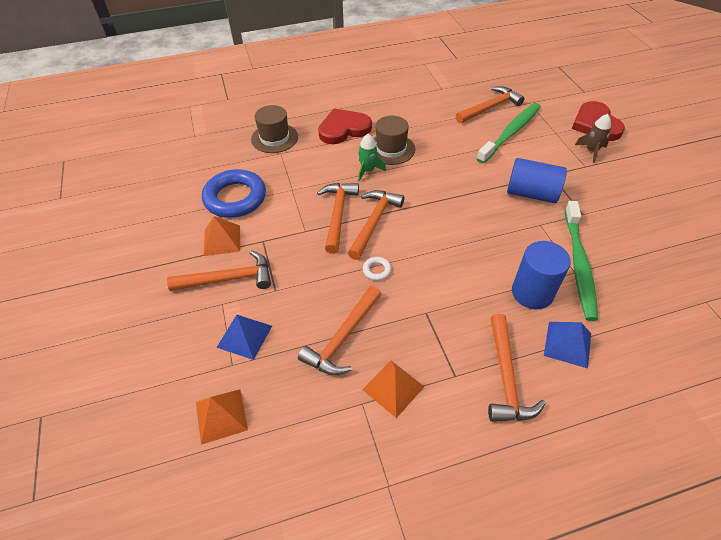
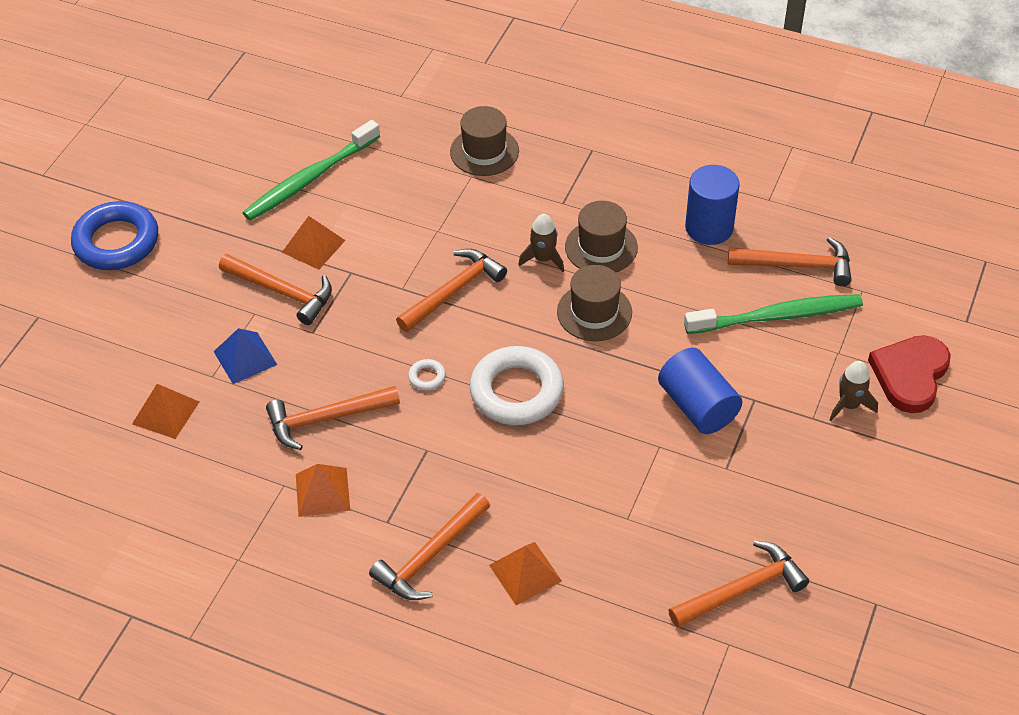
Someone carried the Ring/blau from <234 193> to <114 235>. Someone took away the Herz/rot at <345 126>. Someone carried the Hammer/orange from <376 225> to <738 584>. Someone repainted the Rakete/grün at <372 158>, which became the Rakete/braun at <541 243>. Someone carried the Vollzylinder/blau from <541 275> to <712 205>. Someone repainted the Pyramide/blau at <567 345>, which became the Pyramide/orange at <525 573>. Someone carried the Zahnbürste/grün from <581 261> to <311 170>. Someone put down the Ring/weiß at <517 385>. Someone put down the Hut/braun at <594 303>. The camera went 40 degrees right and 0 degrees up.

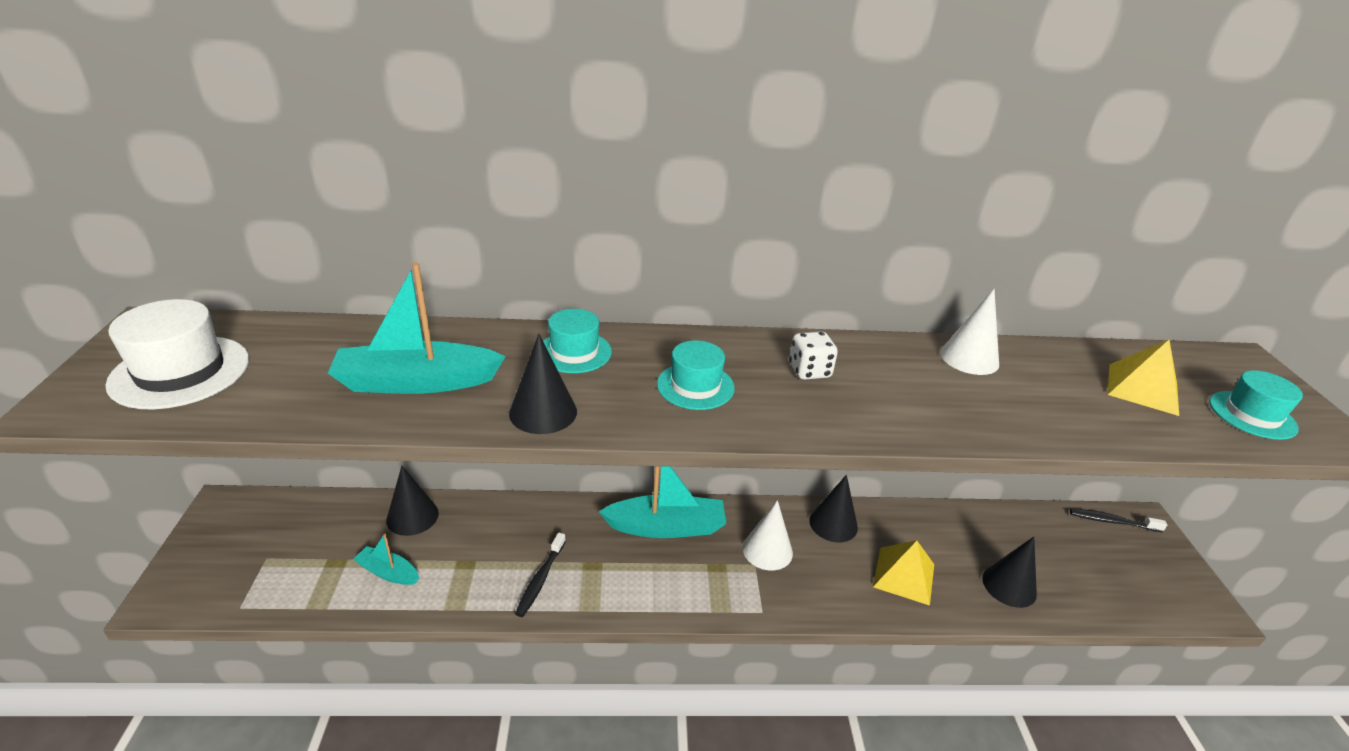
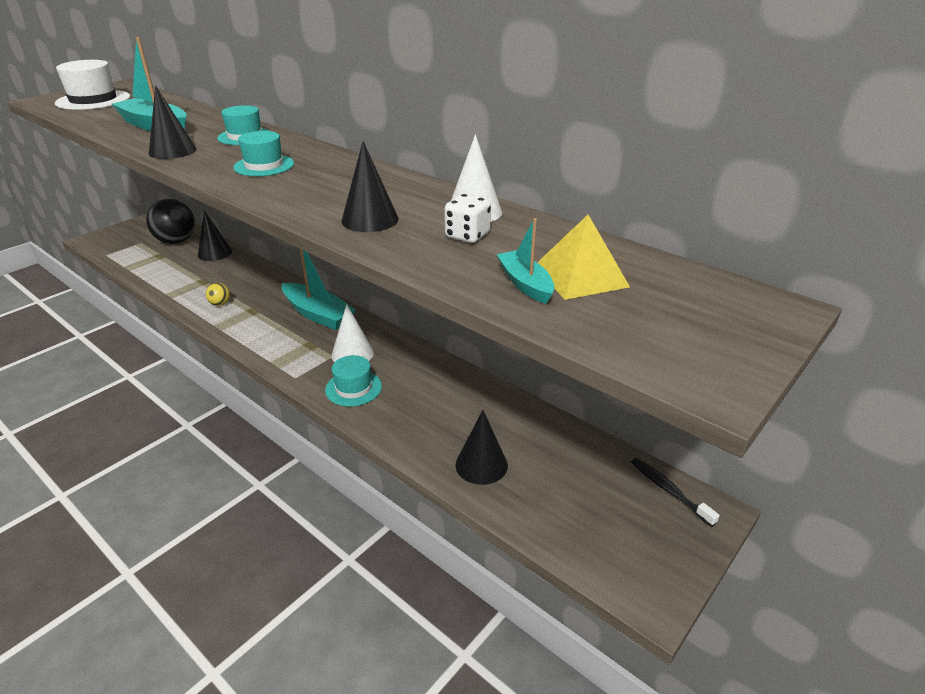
Someone carried the Boot/türkis from <386 559> to <525 261>. Someone swapped the Zahnbürste/schwarz at <540 574> for the Ball/gelb at <218 294>. Someone carried the Spielwürfel/weiß from <813 355> to <467 218>. Someone carried the Kegel/schwarz from <833 508> to <370 186>. Someone took away the Pyramide/gelb at <903 572>. Someone carried the Hut/türkis from <1256 405> to <353 380>. Someone put down the Ball/schwarz at <170 221>. The camera went 45 degrees right and 0 degrees up.

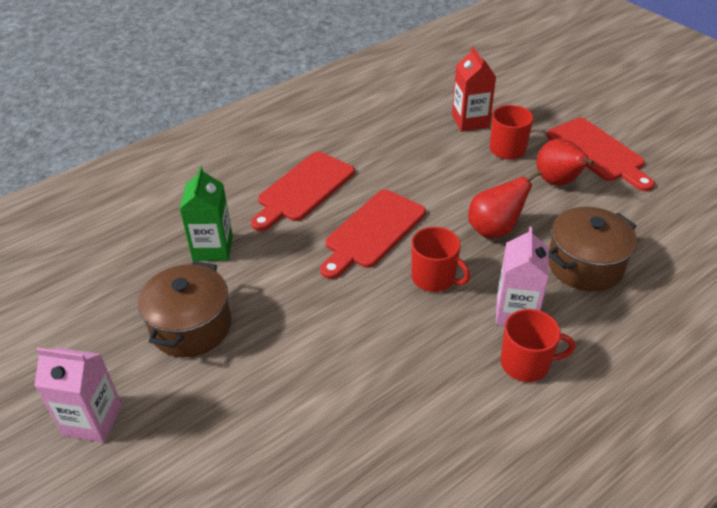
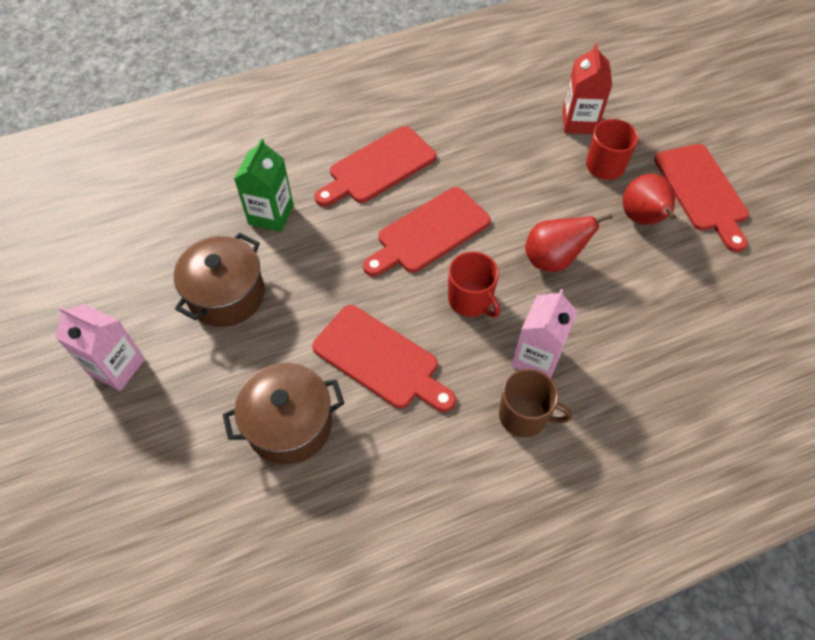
Someone repainted the Tasse/rot at <538 345>, which became the Tasse/braun at <535 403>. Someone carried the Kochtopf/braun from <592 249> to <283 413>. Someone put down the Schneidebrett/rot at <384 358>. The camera went 15 degrees right and 15 degrees up.

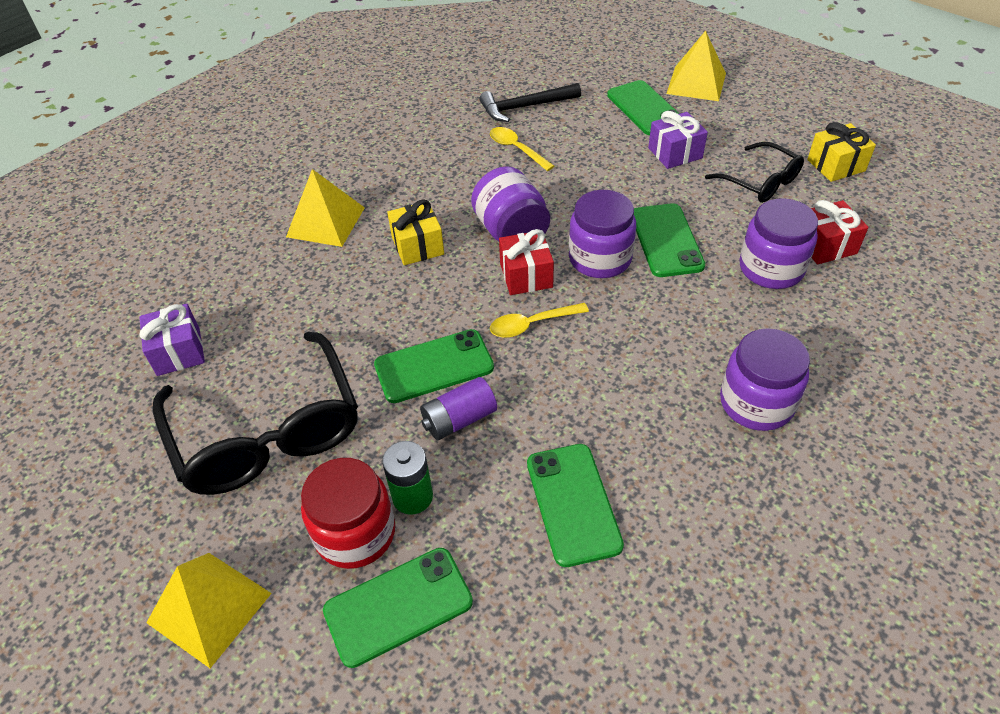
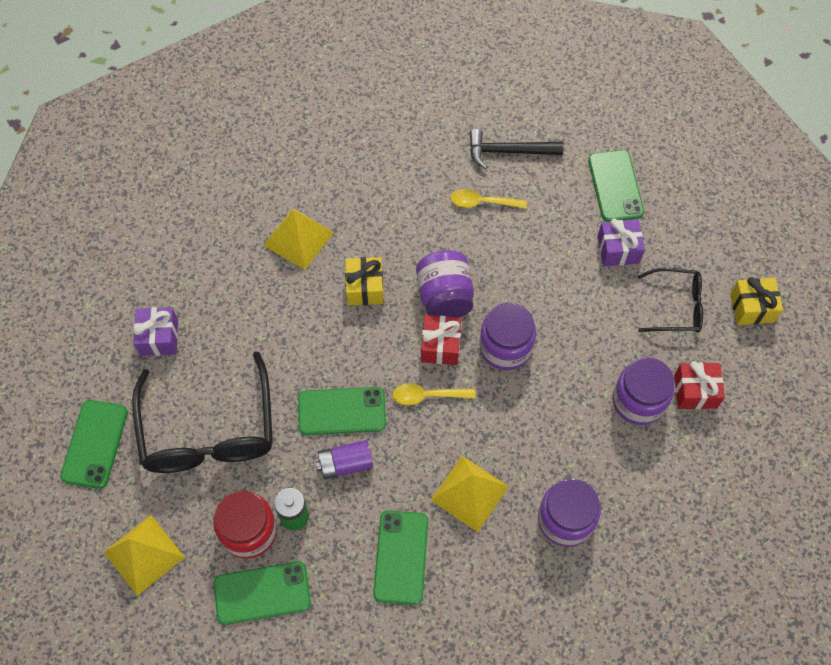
Someone rotated the Löffel/gelb at <522 149> by 60 degrees counterclockwise. Someone carried the Handy/grün from <669 240> to <94 444>. Someone carried the Pyramide/gelb from <696 66> to <470 494>. Someone rotated the Brille/schwarz at <754 172> by 60 degrees counterclockwise. The camera went 15 degrees right and 15 degrees up.

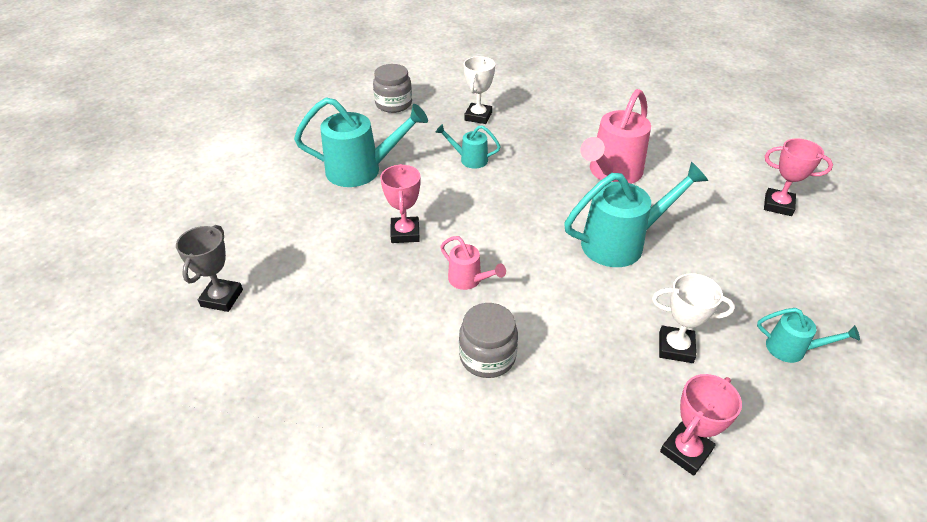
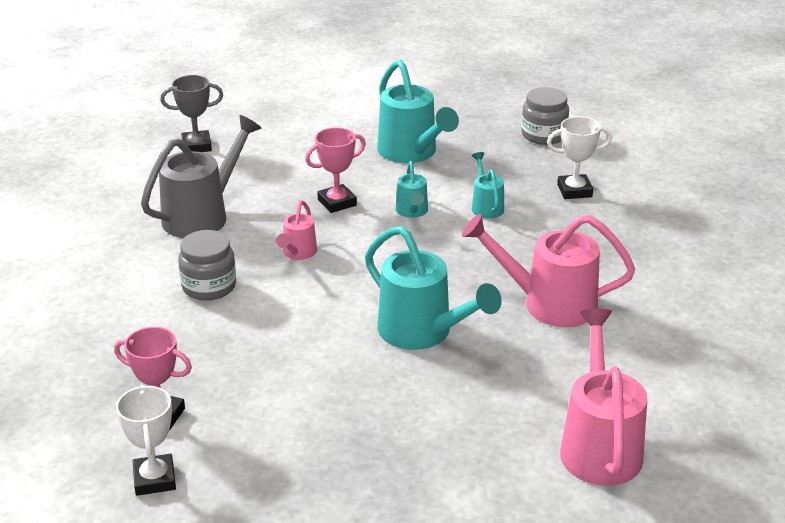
Someone carried the Pokal/weiß from <693 318> to <146 440>. Someone carried the Gießkanne/türkis from <808 335> to <412 189>. Someone swapped the Pokal/rosa at <798 177> for the Gießkanne/rosa at <603 397>. Someone put down the Gießkanne/grau at <201 176>. The camera went 65 degrees right and 10 degrees down.

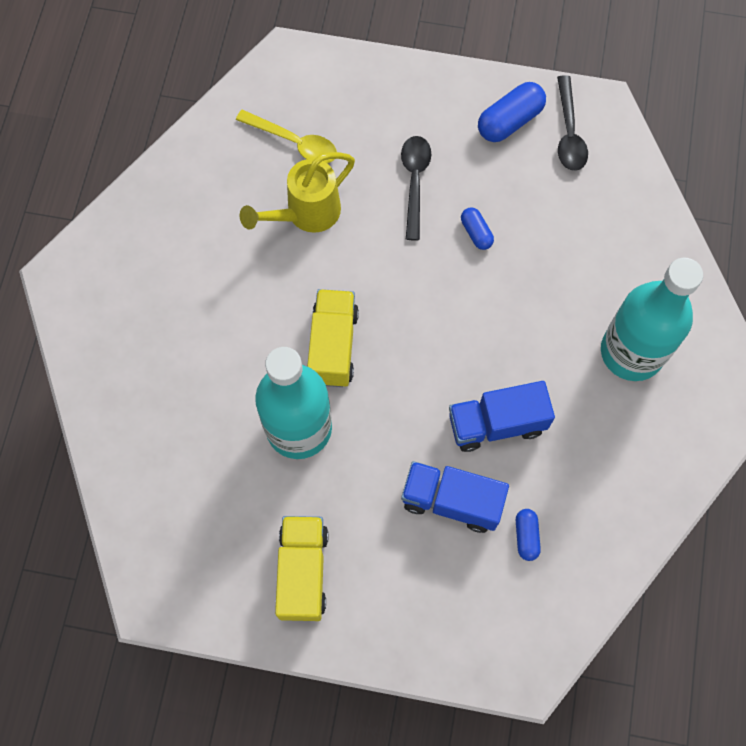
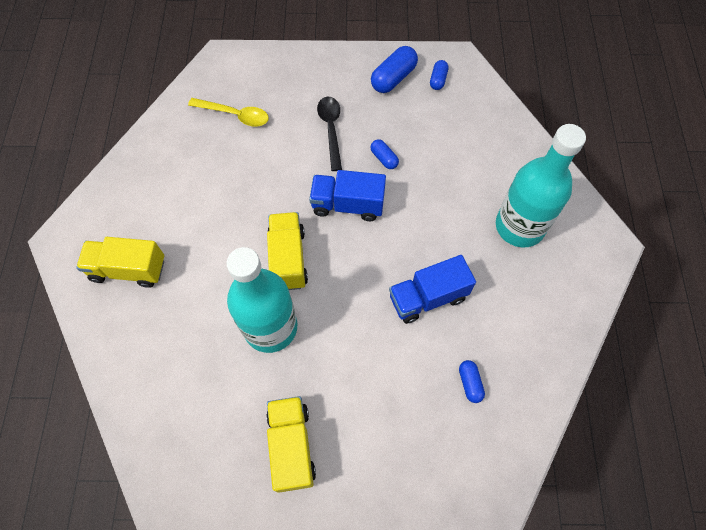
Someone took away the Gießkanne/gelb at <297 192>. Someone carried the Lastwagen/blau from <455 497> to <347 195>. Someone swapped the Löffel/schwarz at <572 123> for the Kapsel/blau at <439 75>. Someone put down the Lastwagen/gelb at <120 262>. The camera went 10 degrees left and 5 degrees down.

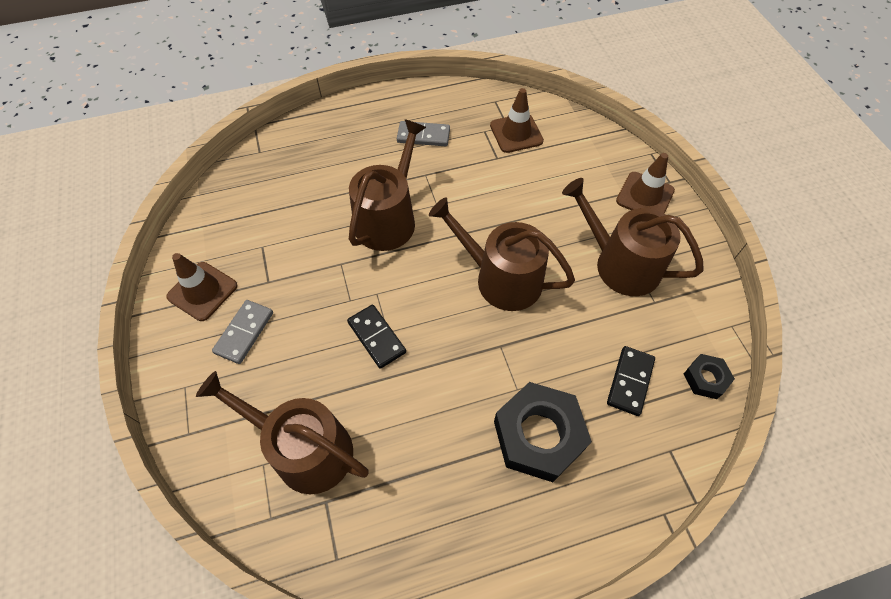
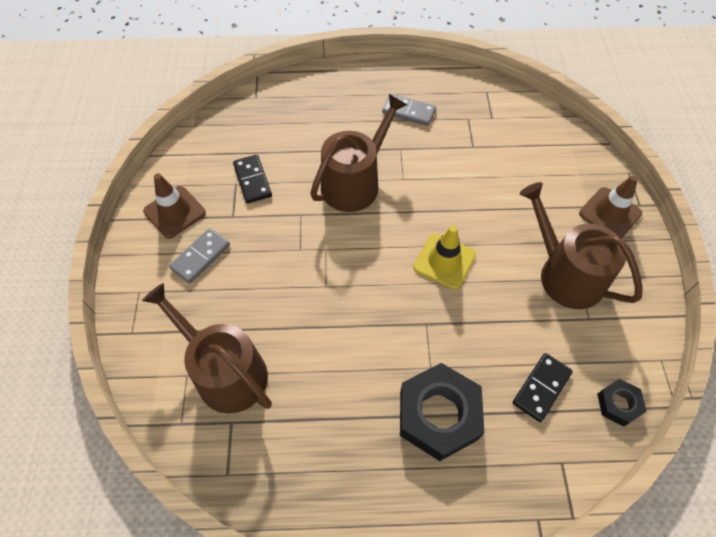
Someone carried the Dominostein/schwarz from <376 337> to <252 179>. Someone swapped the Gießkanne/braun at <502 254> for the Leitkegel/gelb at <444 257>. Someone took away the Leitkegel/braun at <517 120>. The camera went 15 degrees right and 0 degrees up.

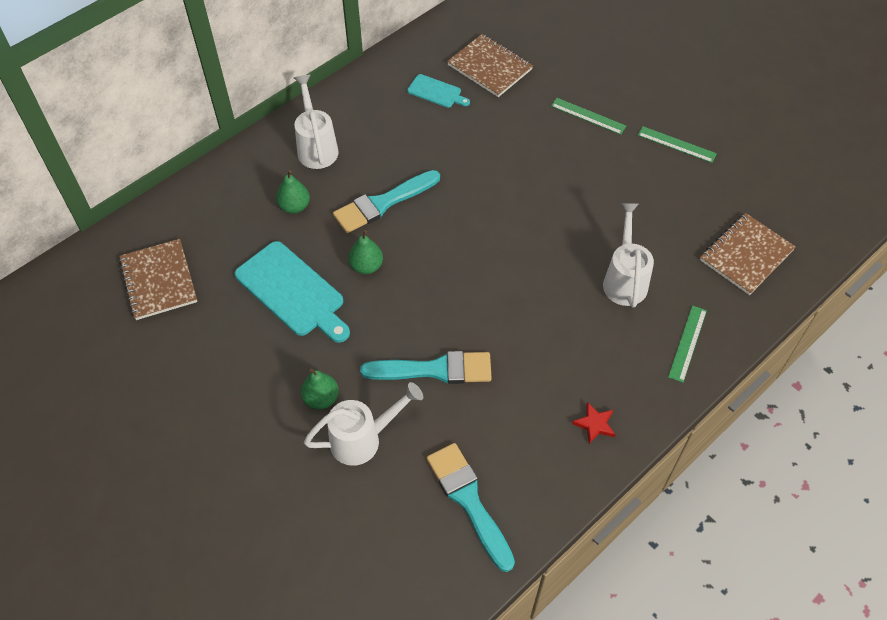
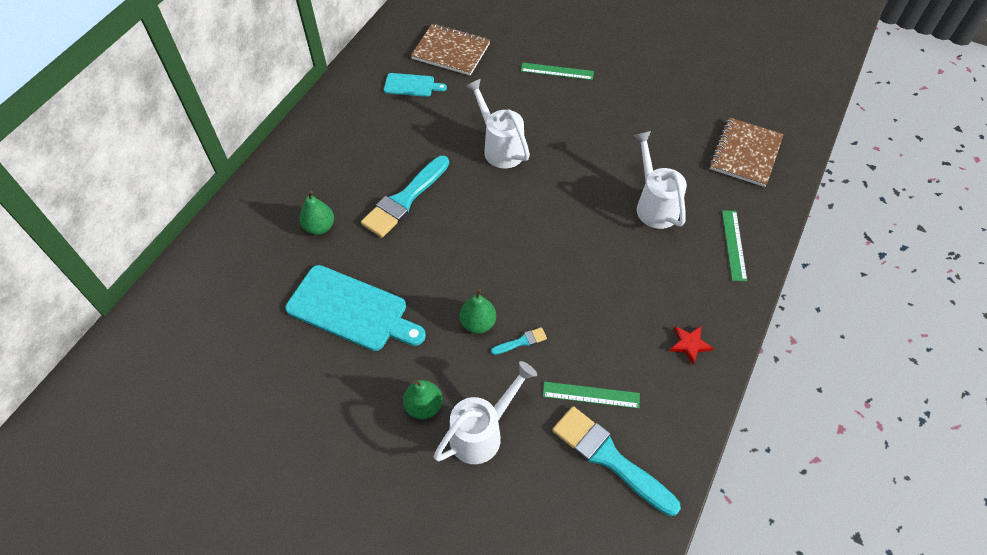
Someone took away the Notizbuch/braun at <158 279>. Someone carried the Gießkanne/weiß from <316 122> to <497 123>. Someone carried the Birne/grün from <365 252> to <478 311>. Someone scaled the Pinsel/türkis at <426 367> by 0.44. Someone carried the Lineal/grün from <677 144> to <591 395>. The camera went 20 degrees left and 0 degrees up.

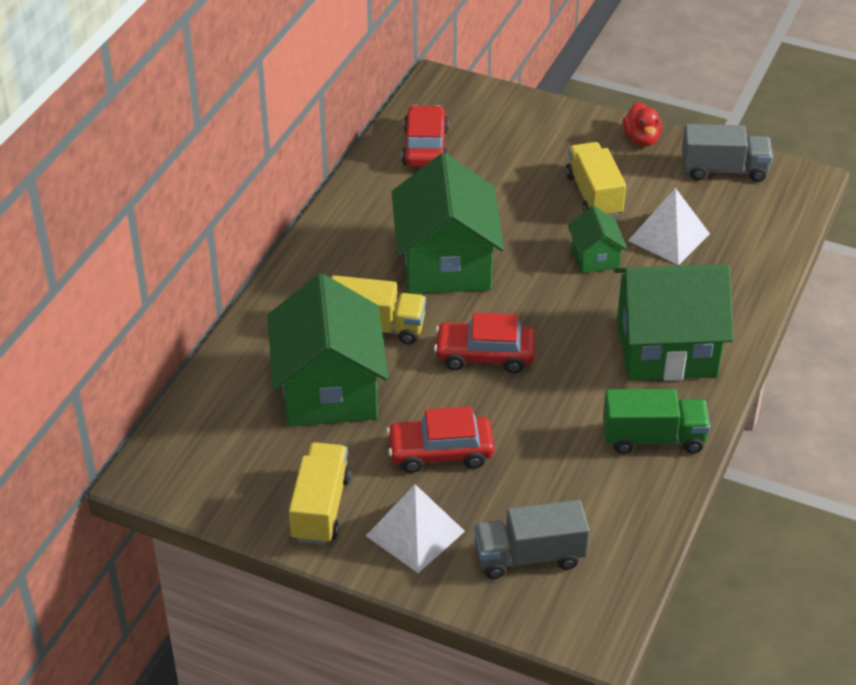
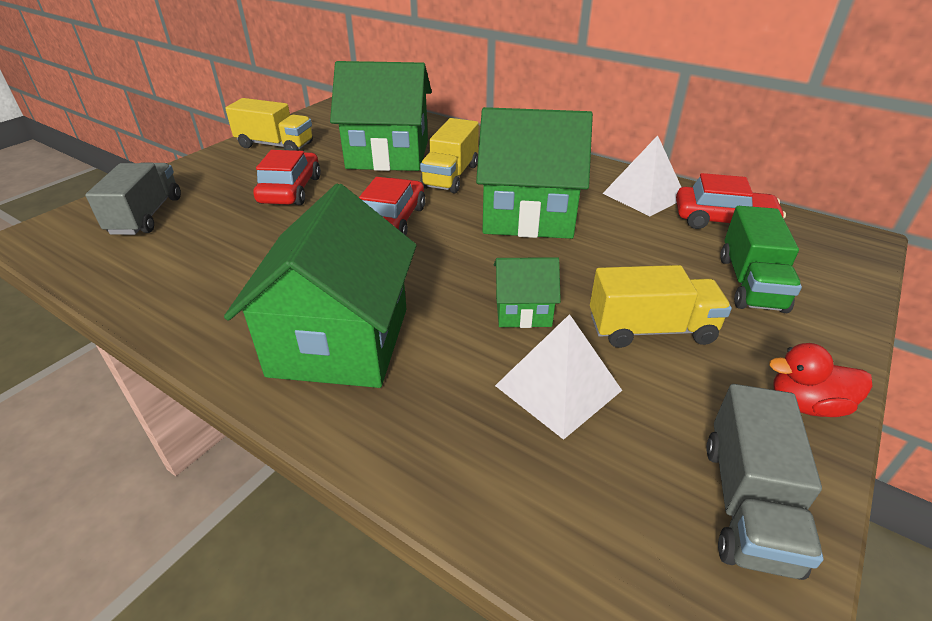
Someone carried the Pyramide/weiß from <415 528> to <642 175>. Someone carried the Lastwagen/grün from <656 421> to <761 259>. The camera went 100 degrees right and 5 degrees down.

